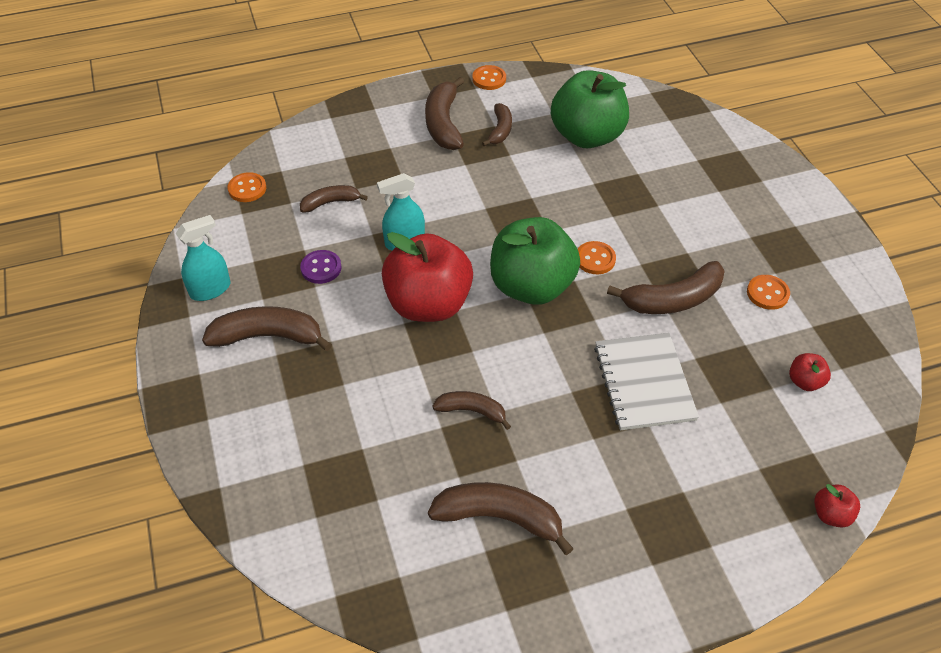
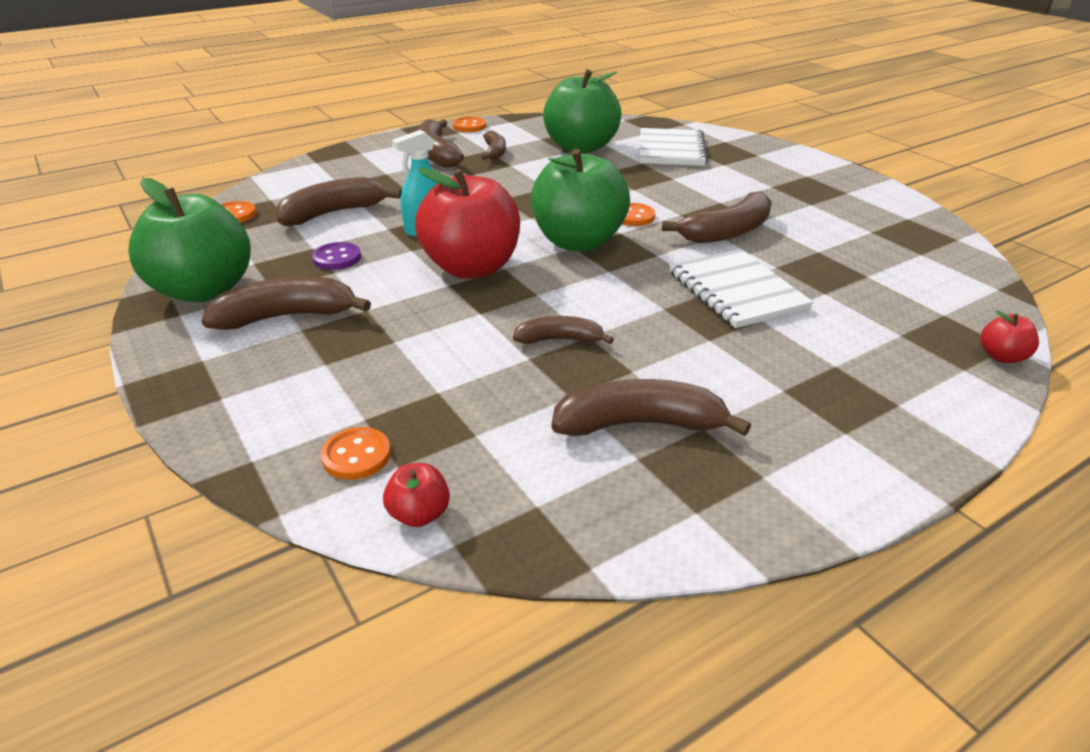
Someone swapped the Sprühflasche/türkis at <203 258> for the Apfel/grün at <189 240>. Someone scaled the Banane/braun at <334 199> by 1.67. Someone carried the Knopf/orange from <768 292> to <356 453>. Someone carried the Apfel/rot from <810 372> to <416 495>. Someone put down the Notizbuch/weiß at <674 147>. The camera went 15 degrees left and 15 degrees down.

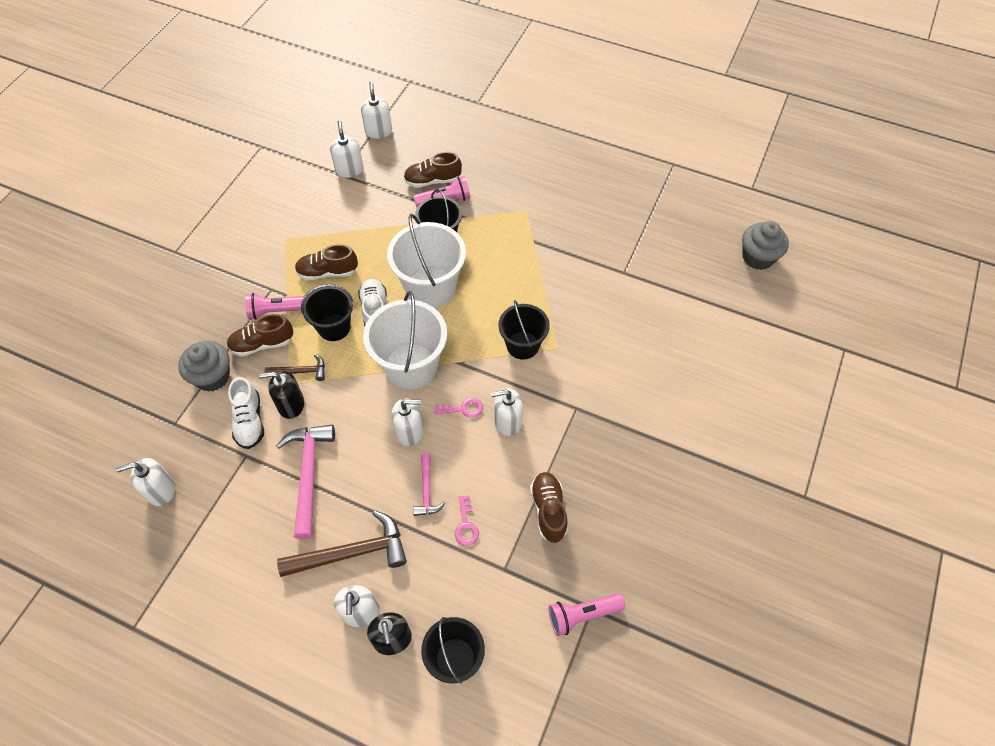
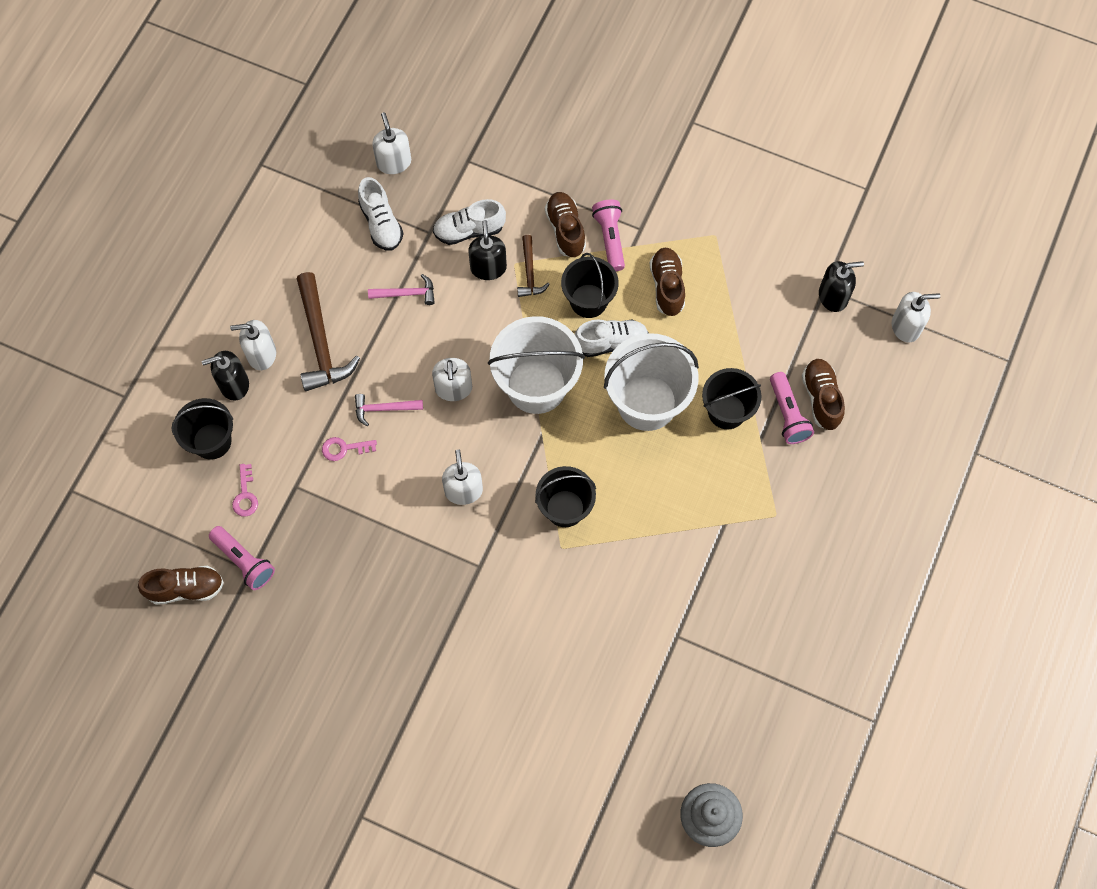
Someone took away the Muffin/grau at <204 366>. Someone scaled the Hammer/rosa at <305 482> by 0.54. Someone repainted the Seifenspender/weiß at <346 149>, which became the Seifenspender/schwarz at <841 286>. Someone carried the Schlüssel/rosa from <459 407> to <245 490>. Someone carried the Schuh/braun from <549 507> to <181 585>. Someone rotated the Taschenlampe/rosa at <587 614> by 150 degrees clockwise. Someone put down the Schuh/weiß at <380 214>. The camera went 90 degrees right and 10 degrees up.

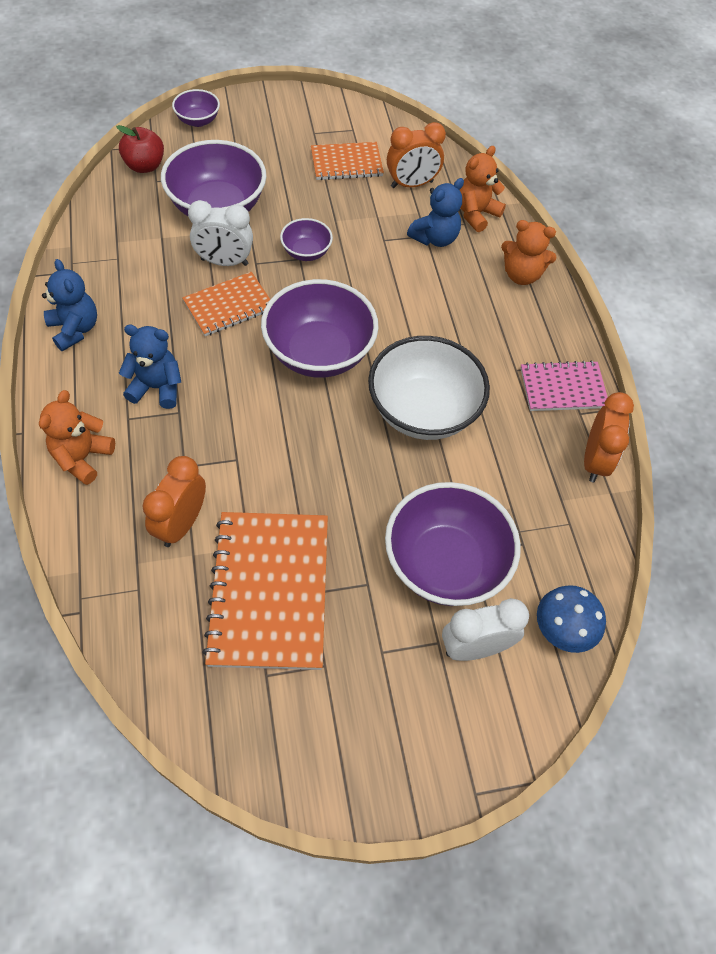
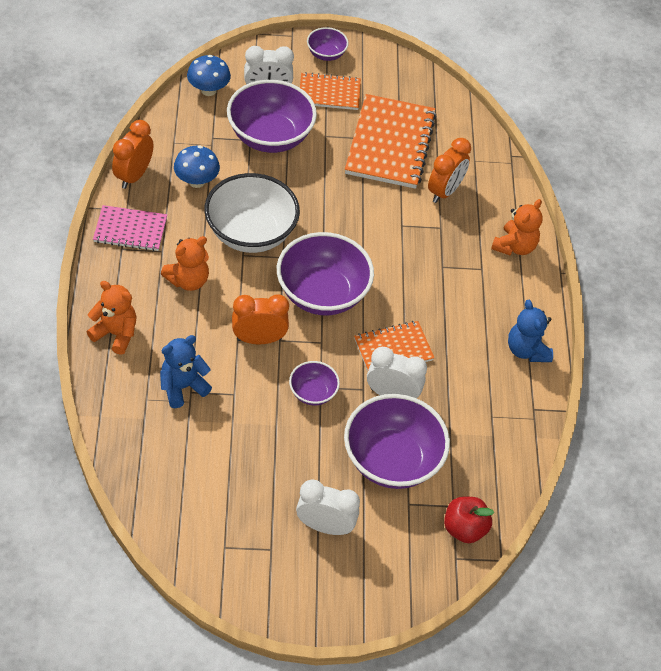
Someone took away the Teddybär/blau at <150 367>. Someone carried the Schüssel/lila from <196 108> to <328 44>. Someone carried the Notizbuch/orange from <347 161> to <330 91>. Someone carried the Wecker/orange from <416 155> to <260 319>. Someone carried the Teddybär/orange from <483 189> to <185 263>. Someone put down the Pilz/blau at <197 167>. Someone put down the Wecker/weiß at <328 507>. The camera went 170 degrees left and 5 degrees down.

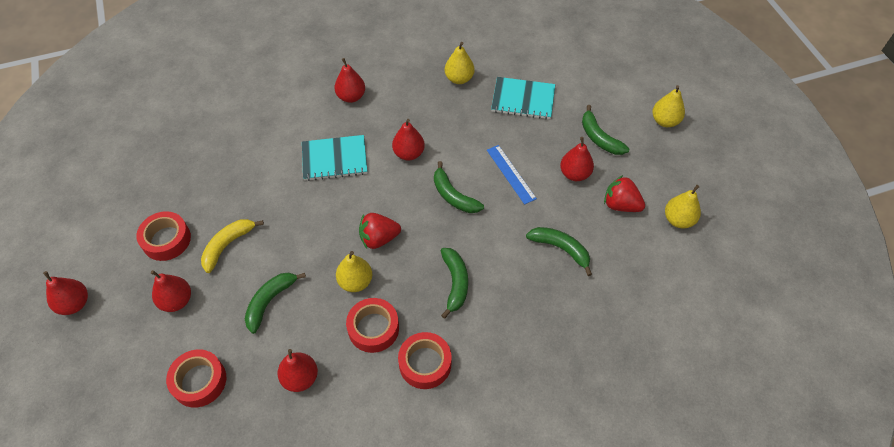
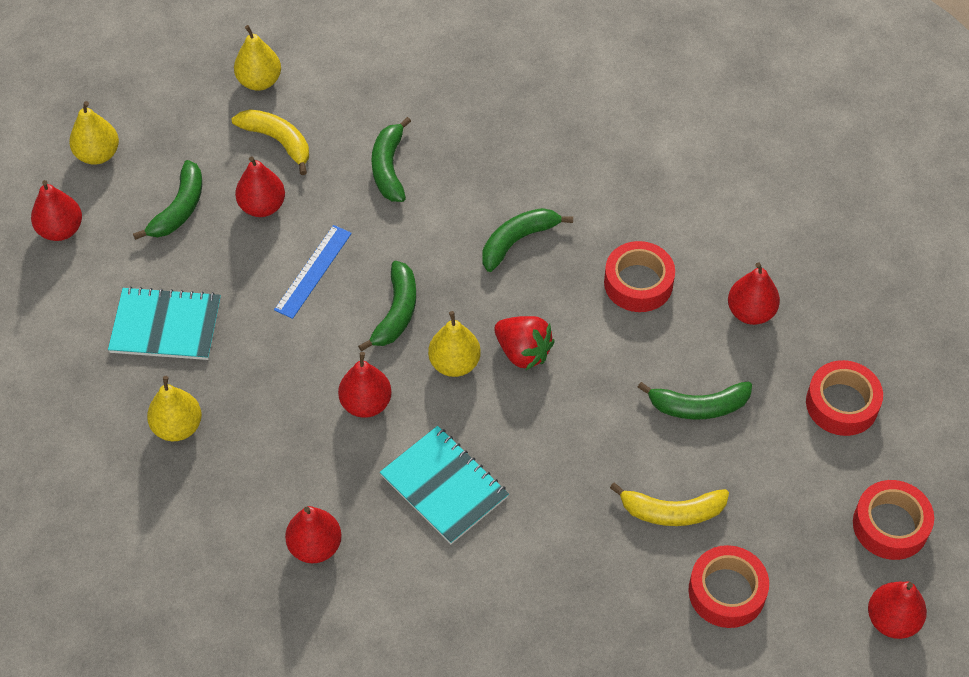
Someone carried the Birne/rot from <171 291> to <56 210>. Someone carried the Birne/gelb from <354 271> to <454 344>. Someone carried the Klebeband/rot from <425 360> to <893 520>. Someone rotated the Notizbuch/türkis at <523 98> by 60 degrees counterclockwise. Someone swapped the Erdbeere/rot at <624 193> for the Banane/gelb at <270 142>. The camera went 125 degrees left and 0 degrees up.

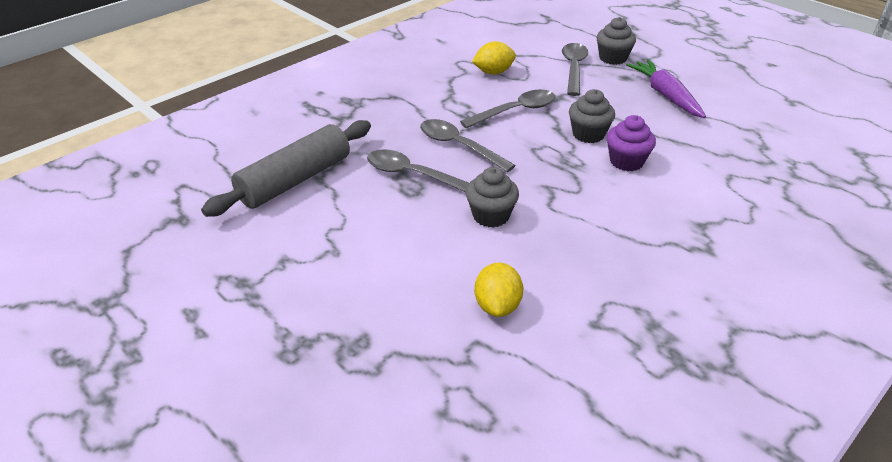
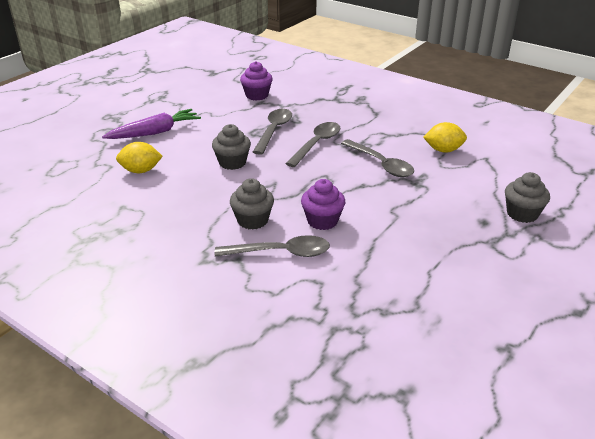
Someone swapped the Nudelholz/grau at <286 168> for the Muffin/lila at <256 81>. Someone rotated the Zitrone/gelb at <494 58> by 60 degrees counterclockwise. Someone carried the Löffel/grau from <575 69> to <272 246>. Someone carried the Muffin/grau from <592 116> to <252 204>. Someone carried the Karotte/lila from <666 88> to <151 124>. The camera went 80 degrees right and 5 degrees down.

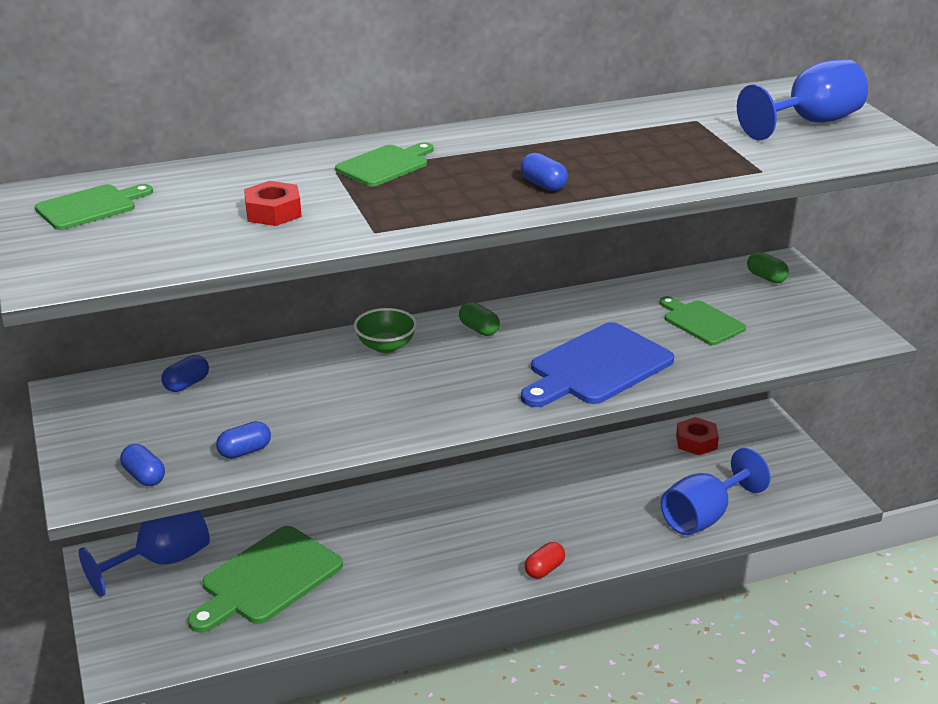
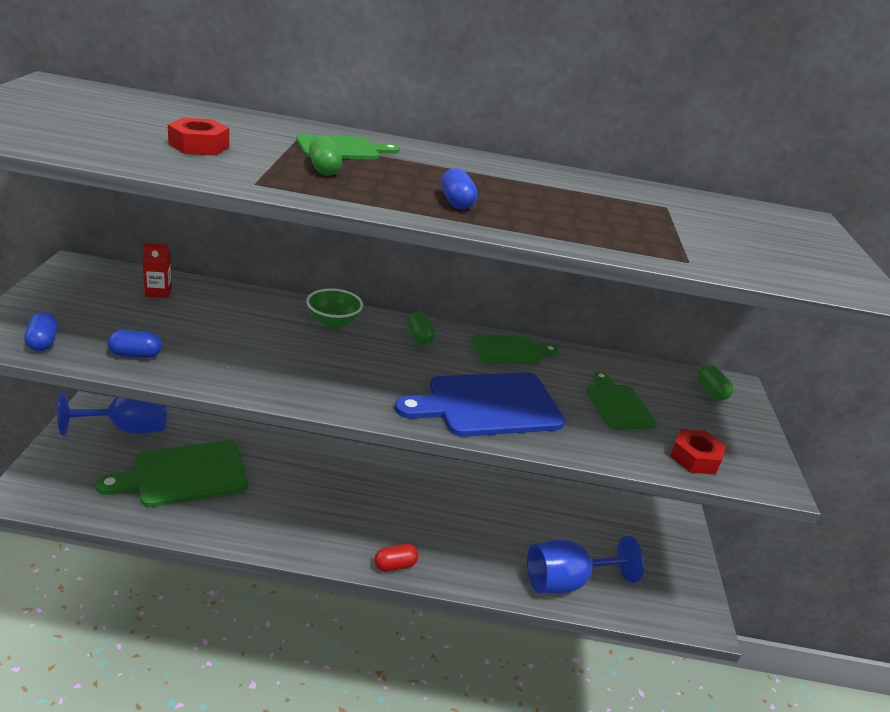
Someone carried the Schneidebrett/grün from <94 207> to <515 349>. Someone swapped the Kapsel/blau at <185 373> for the Getränkekarton/rot at <157 270>. Someone carried the Sechskantmutter/rot from <697 436> to <698 452>. Someone took away the Kelch/blau at <802 99>. Someone put down the Kapsel/grün at <325 156>. The camera went 20 degrees right and 0 degrees up.

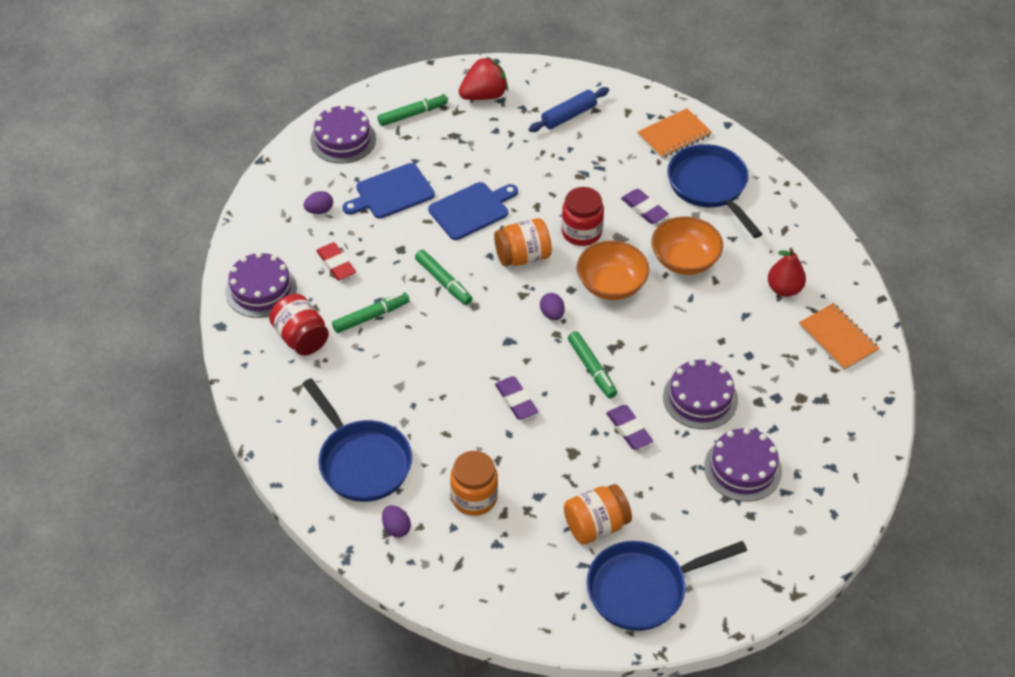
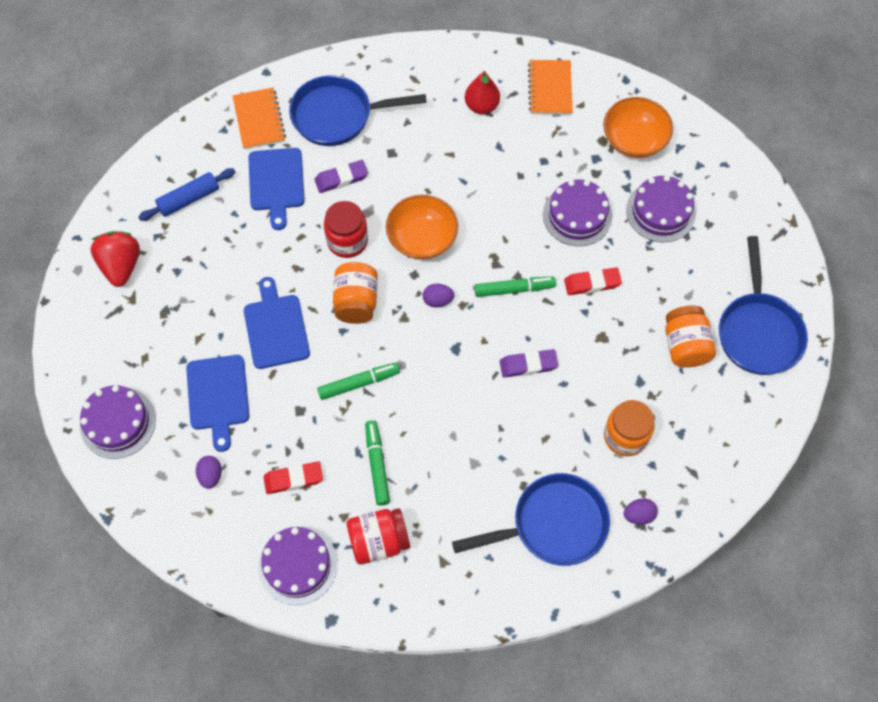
Someone took away the Filzstift/grün at <413 110>. Someone rotated the Nudelholz/blau at <569 109> by 75 degrees clockwise. Someone repainted the Radiergummi/lila at <629 427>, which became the Radiergummi/rot at <593 281>. Someone carried the Schüssel/orange from <687 245> to <638 127>. Someone rotated the Notizbuch/orange at <839 336> by 75 degrees counterclockwise. Someone put down the Schneidebrett/blau at <276 189>. The camera went 70 degrees left and 15 degrees up.

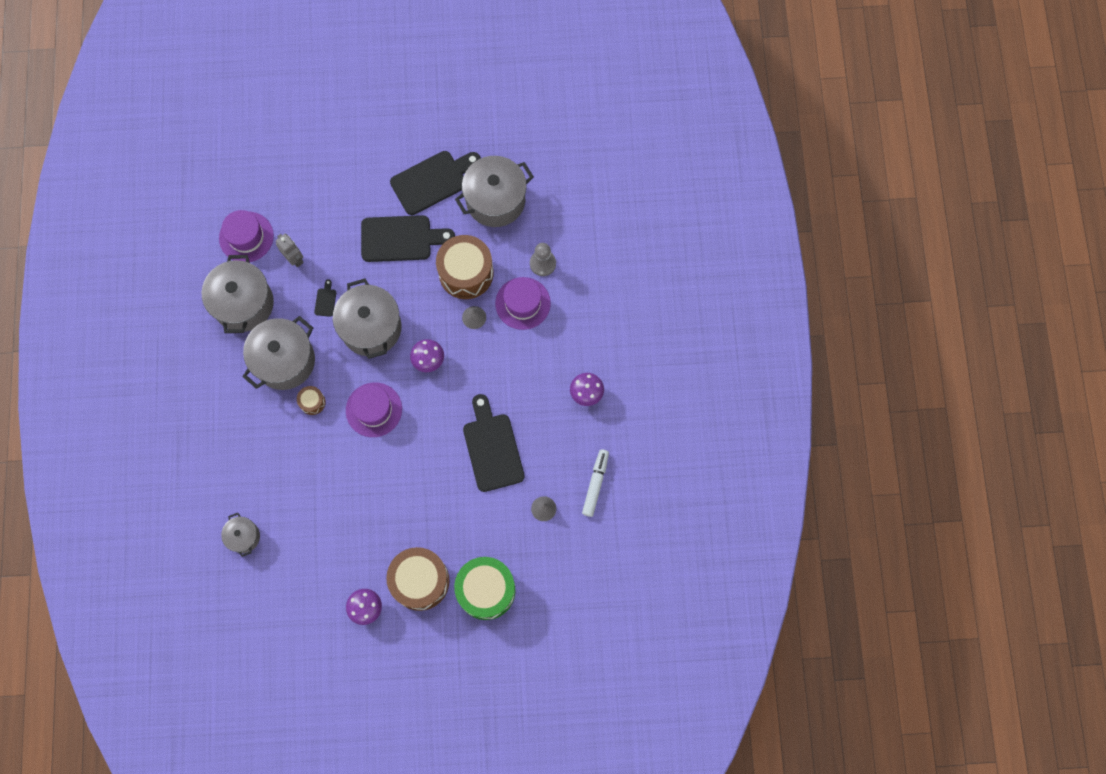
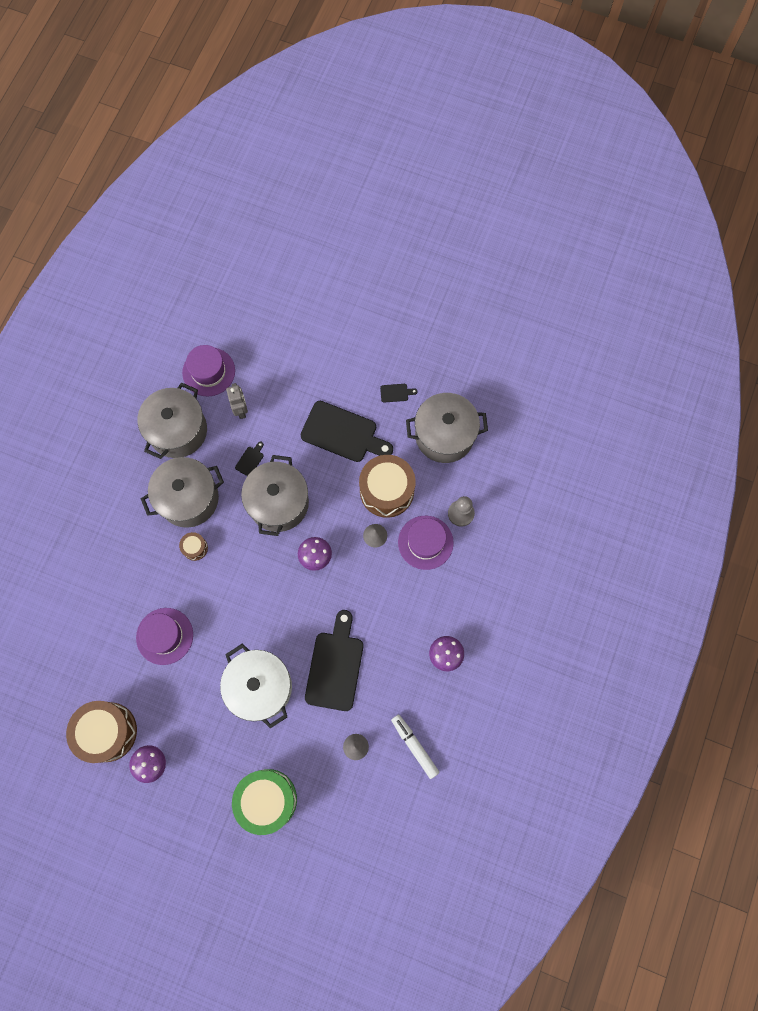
Someone took away the Kochtopf/grau at <240 535>. Someone carried the Hut/lila from <374 409> to <164 636>. Someone carried the Trommel/braun from <417 579> to <101 732>. Someone scaled the Schneidebrett/schwarz at <435 183> by 0.40. Someone rotated the Filzstift/weiß at <595 483> by 75 degrees counterclockwise. Someone put down the Kochtopf/weiß at <256 686>. The camera went 25 degrees right and 0 degrees up.

